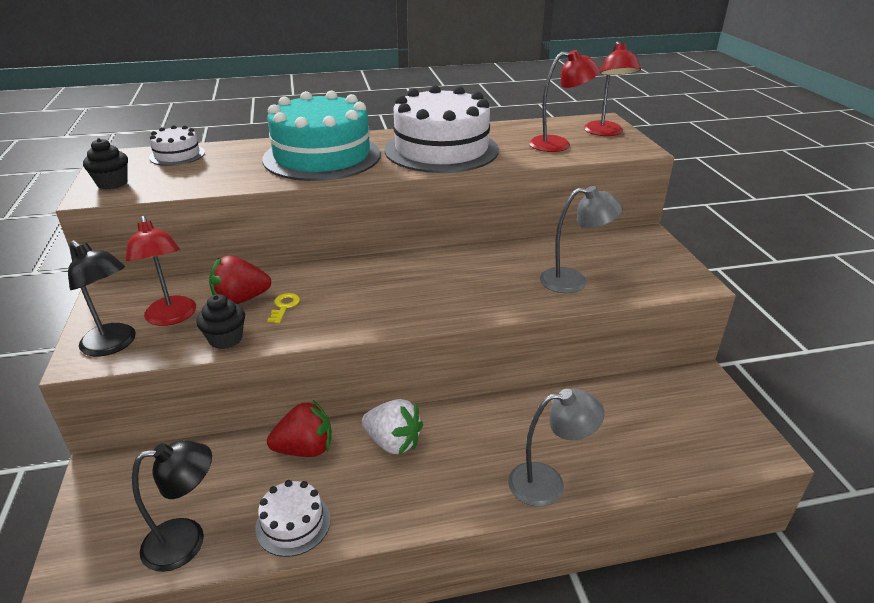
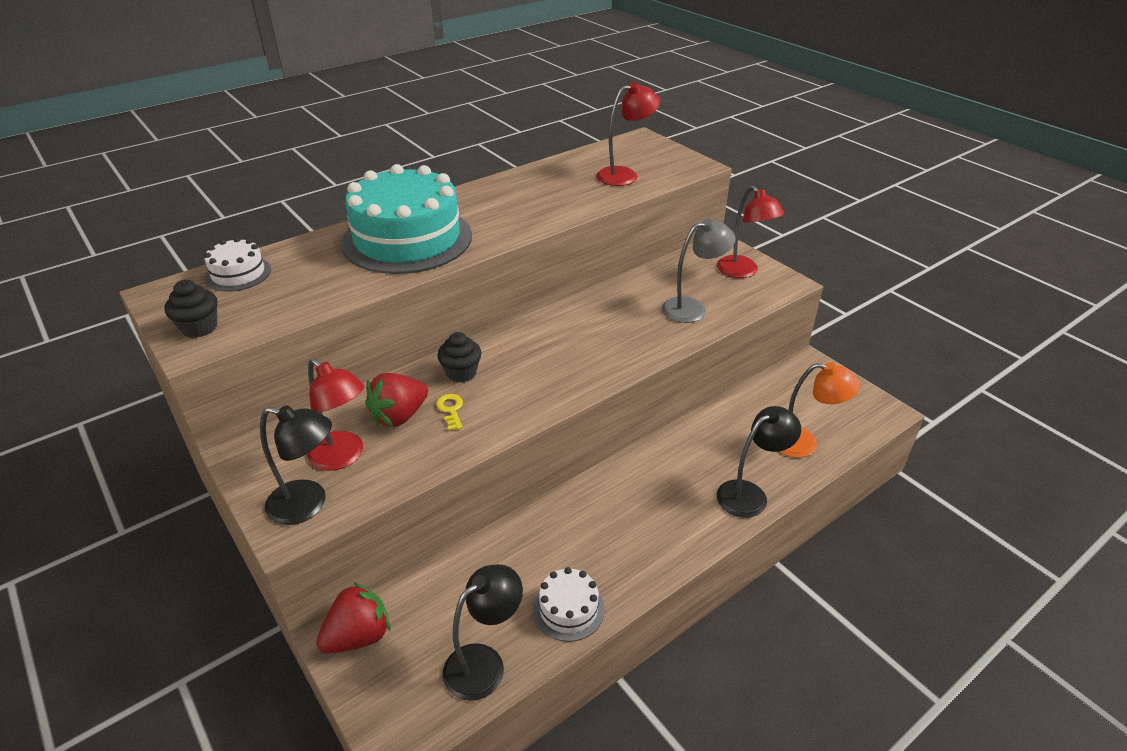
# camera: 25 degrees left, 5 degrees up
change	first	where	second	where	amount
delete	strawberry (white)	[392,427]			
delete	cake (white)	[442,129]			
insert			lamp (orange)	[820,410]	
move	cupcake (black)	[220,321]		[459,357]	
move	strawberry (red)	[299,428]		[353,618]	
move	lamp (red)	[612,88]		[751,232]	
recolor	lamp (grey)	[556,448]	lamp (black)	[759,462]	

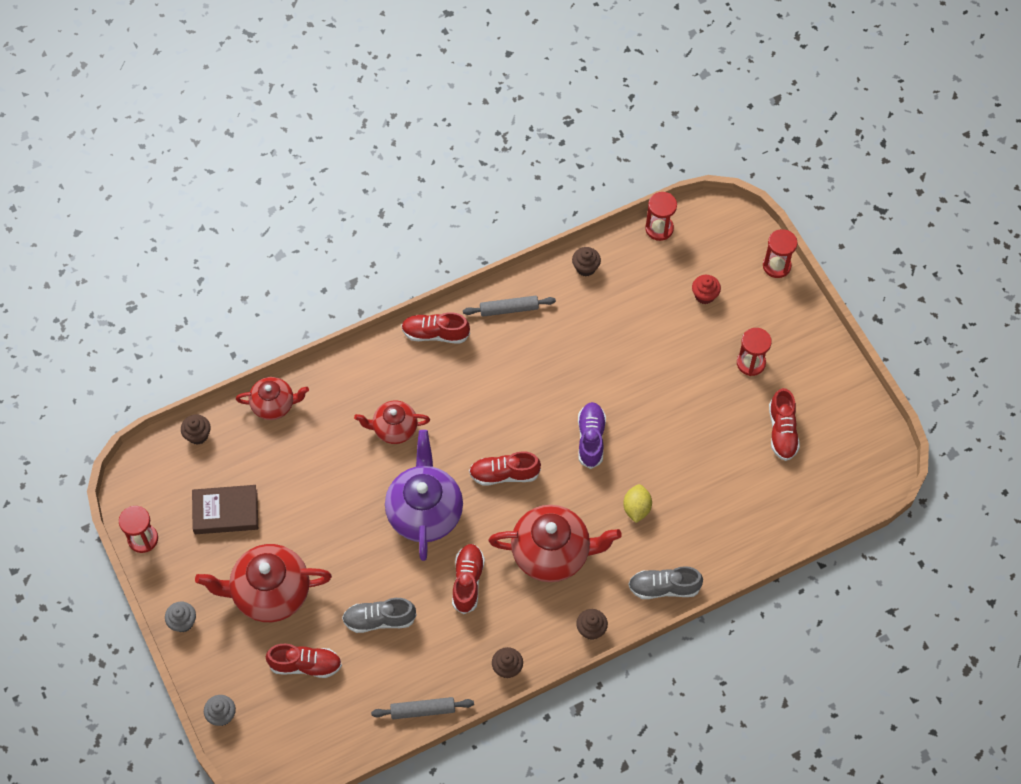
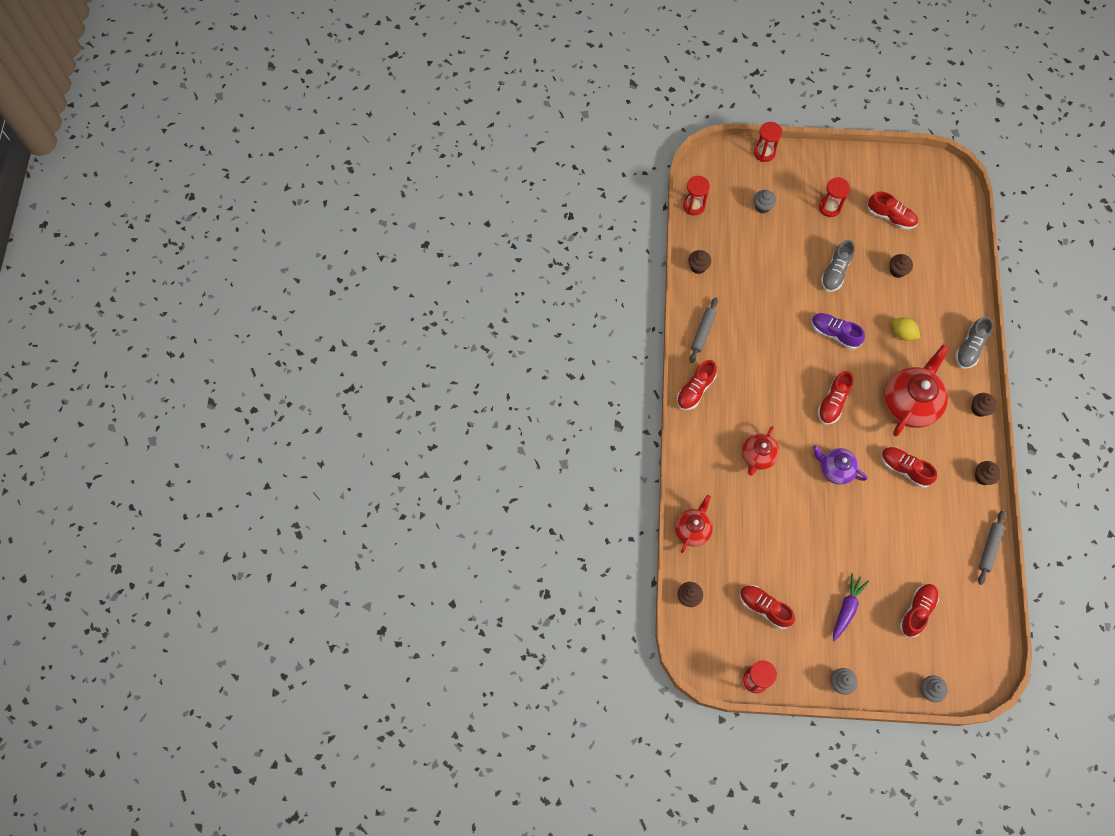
# camera: 60 degrees left, 5 degrees up
change	first	where	second	where	amount
insert			cupcake (brown)	[901,266]	
move	shoe (grey)	[379,615]		[838,266]	
replace	book (brown)	[225,509]	shoe (red)	[767,607]	
replace	teapot (red)	[263,583]	carrot (purple)	[851,607]	
recolor	cupcake (red)	[706,289]	cupcake (grey)	[765,201]	
resize	teapot (purple)	[424,495]		[840,465]	x0.59

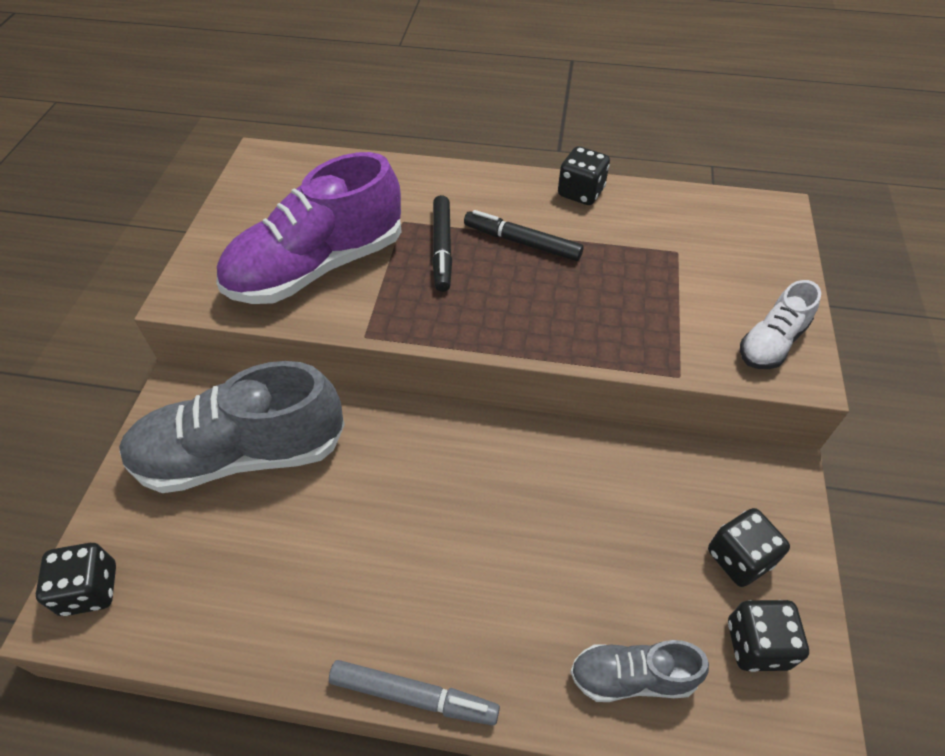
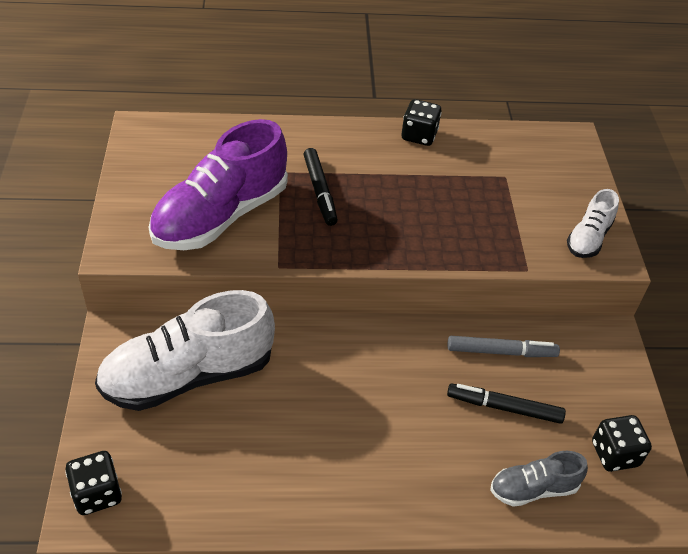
# camera: 15 degrees left, 5 degrees down
change	first	where	second	where	amount
delete	dice (black)	[749,547]			
move	marker (grey)	[414,693]		[504,346]	
move	marker (black)	[524,235]		[506,403]	
recolor	shoe (grey)	[232,427]	shoe (white)	[185,350]	

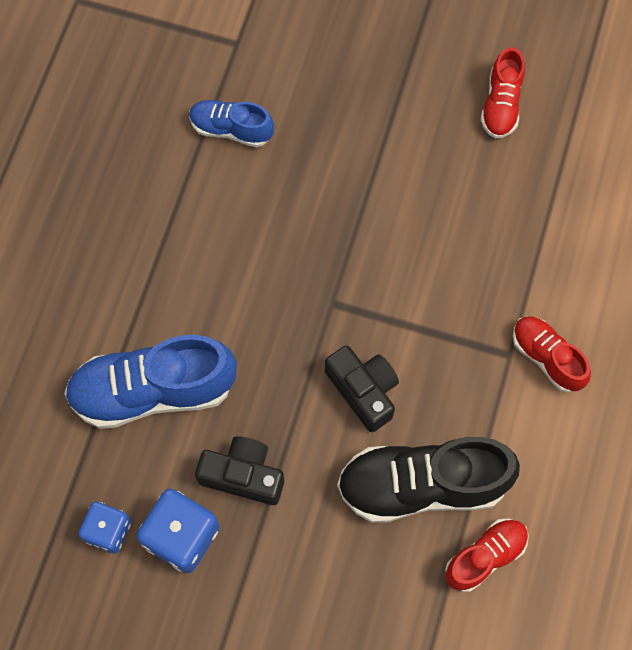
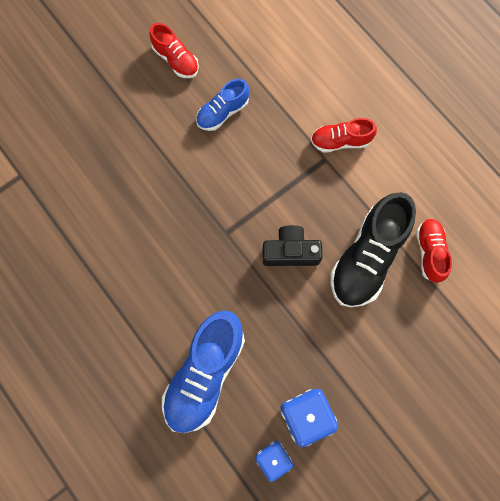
# camera: 55 degrees left, 5 degrees up
change	first	where	second	where	amount
delete	camera (black)	[239,470]			
move	shoe (blue)	[231,123]		[222,105]	

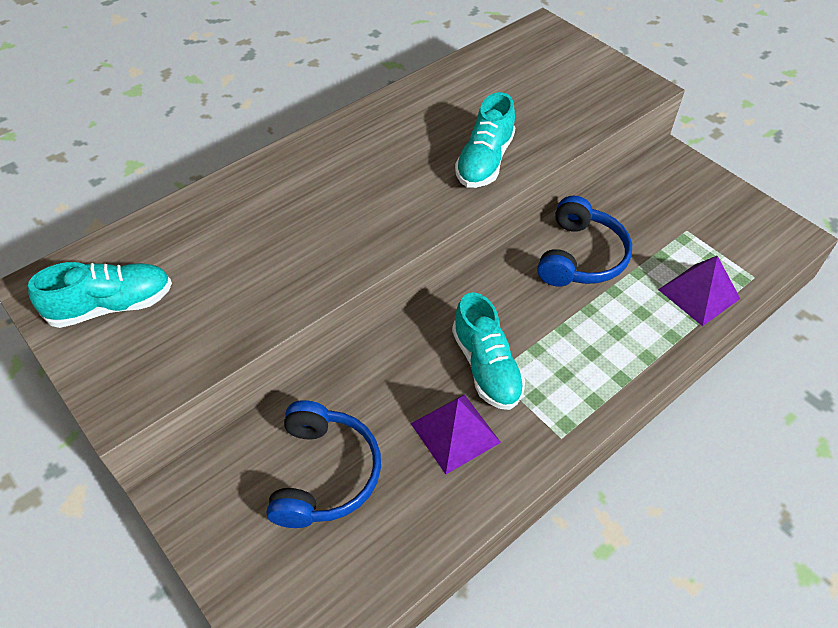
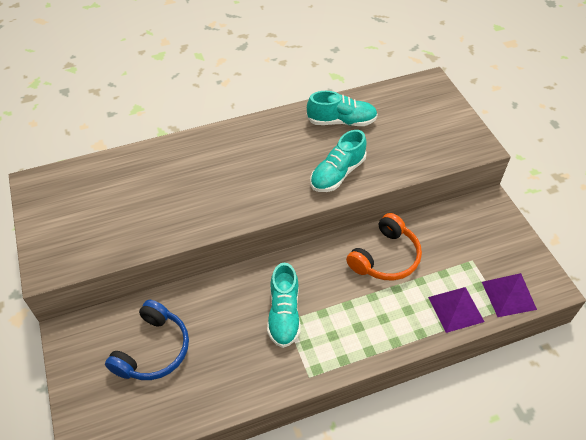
# camera: 20 degrees right, 0 degrees up
change	first	where	second	where	amount
move	shoe (turquoise)	[100,295]		[342,108]	
move	pyramid (purple)	[455,434]		[509,295]	
recolor	headphones (blue)	[584,241]	headphones (orange)	[384,246]	

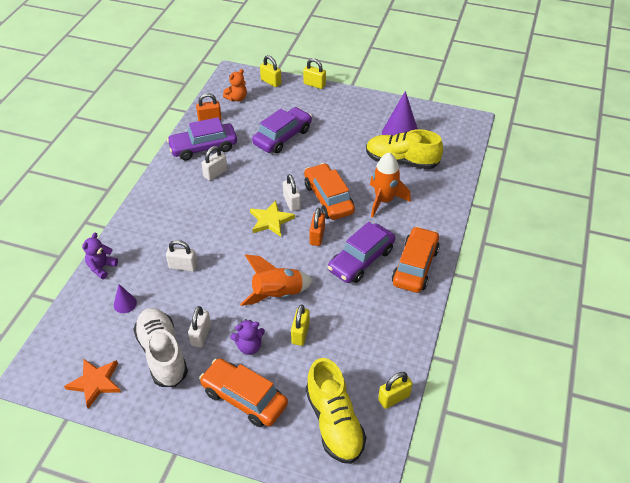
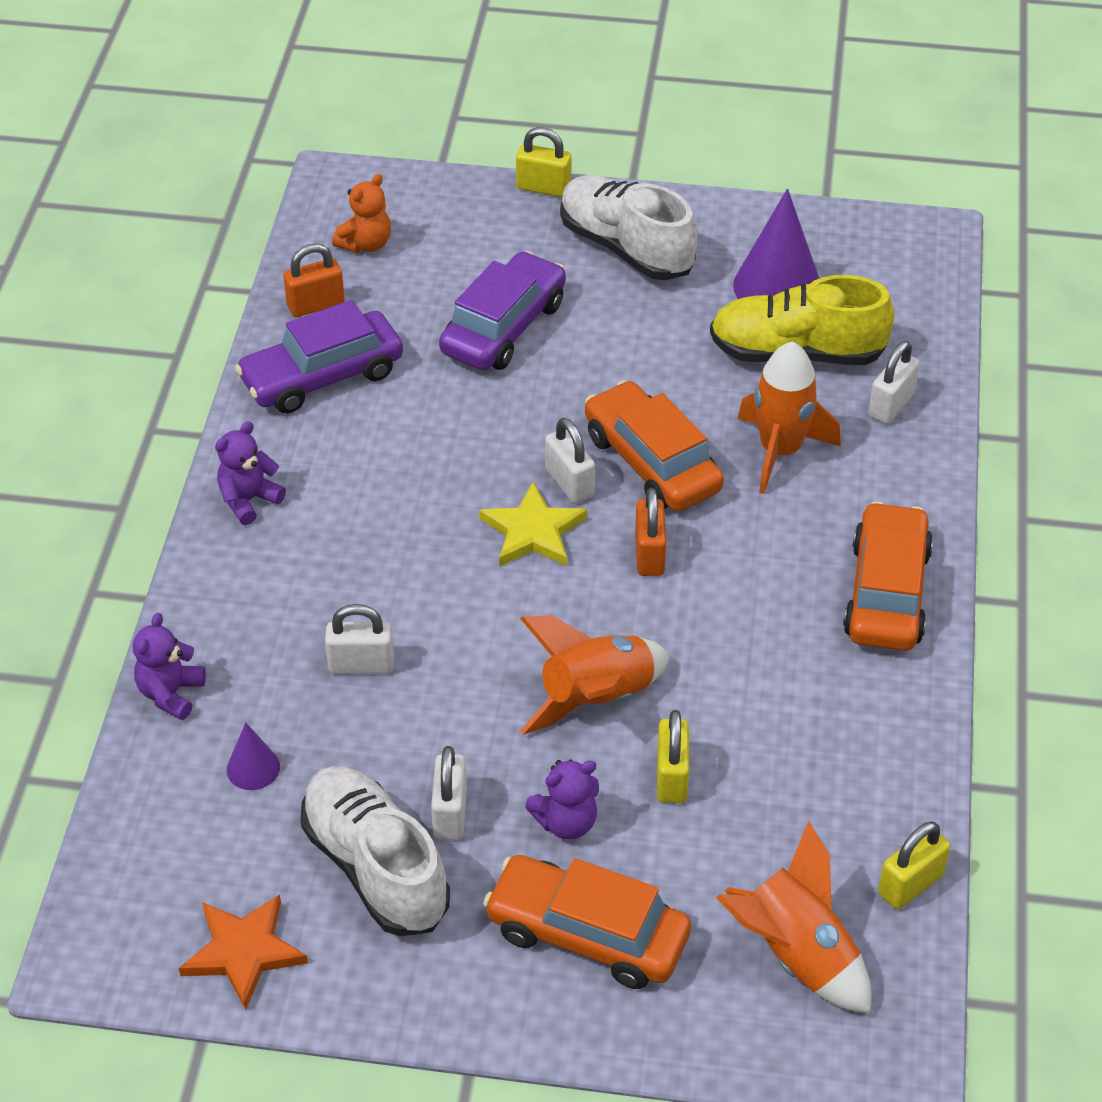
# camera: 10 degrees left, 0 degrees up
change	first	where	second	where	amount
delete	padlock (yellow)	[271,71]			
delete	car (purple)	[361,252]			
insert			teddy bear (purple)	[250,473]	
insert			shoe (white)	[629,227]	
move	padlock (white)	[214,163]		[894,382]	
replace	shoe (yellow)	[336,411]	rocket (orange)	[793,917]	

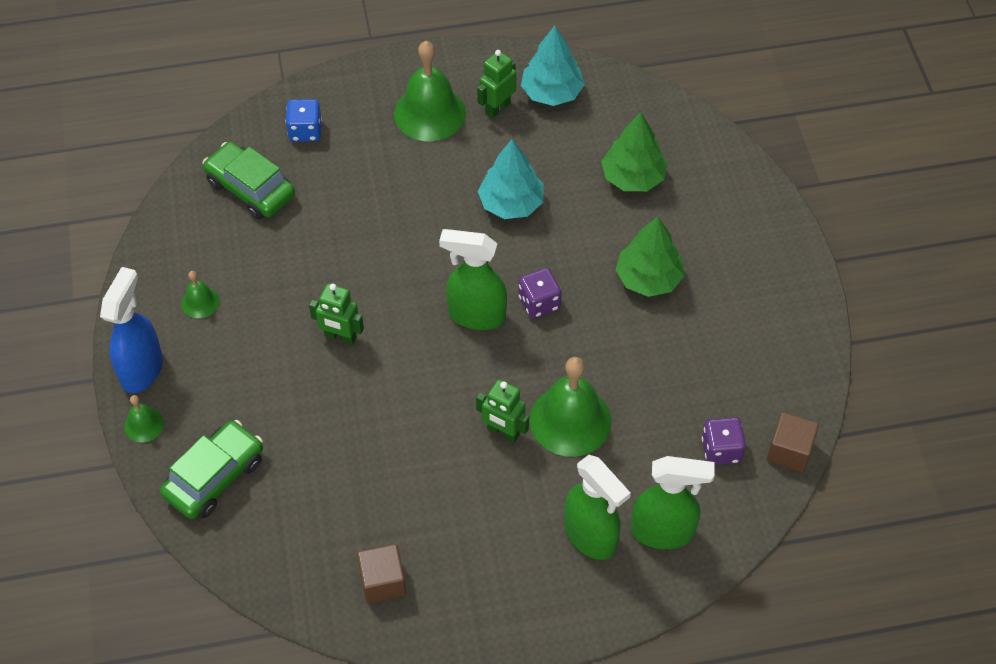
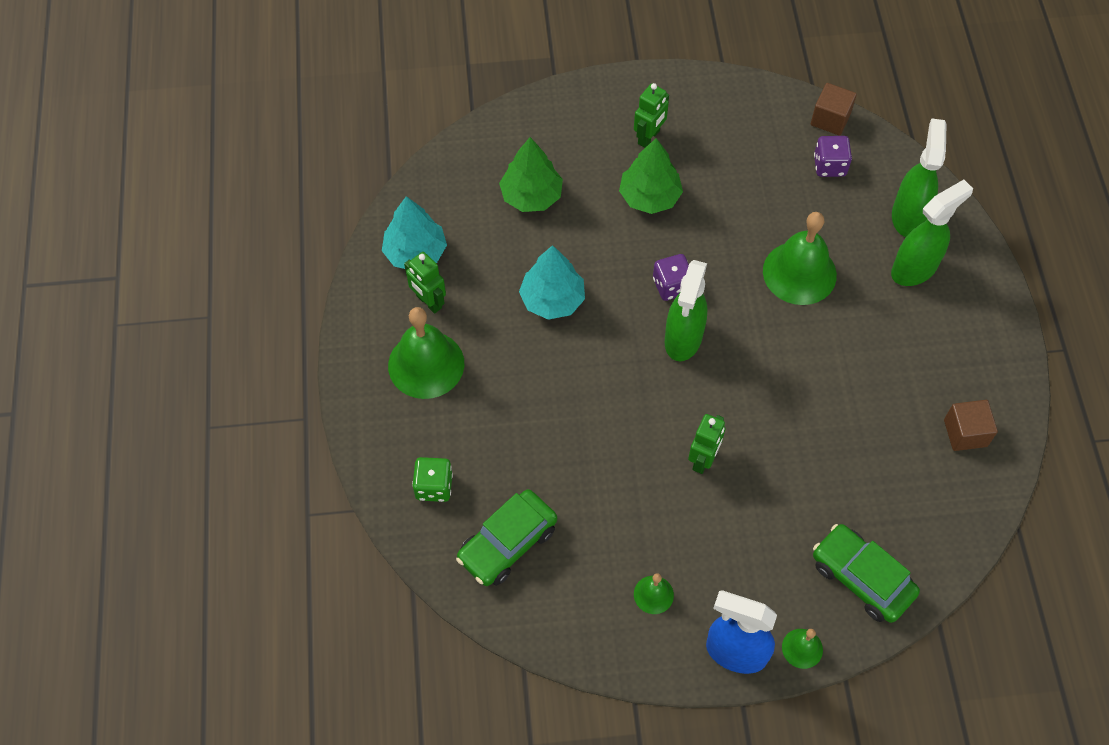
# camera: 85 degrees left, 5 degrees up
change	first	where	second	where	amount
move	robot (green)	[502,411]		[651,115]	
recolor	dice (blue)	[304,120]	dice (green)	[432,479]	

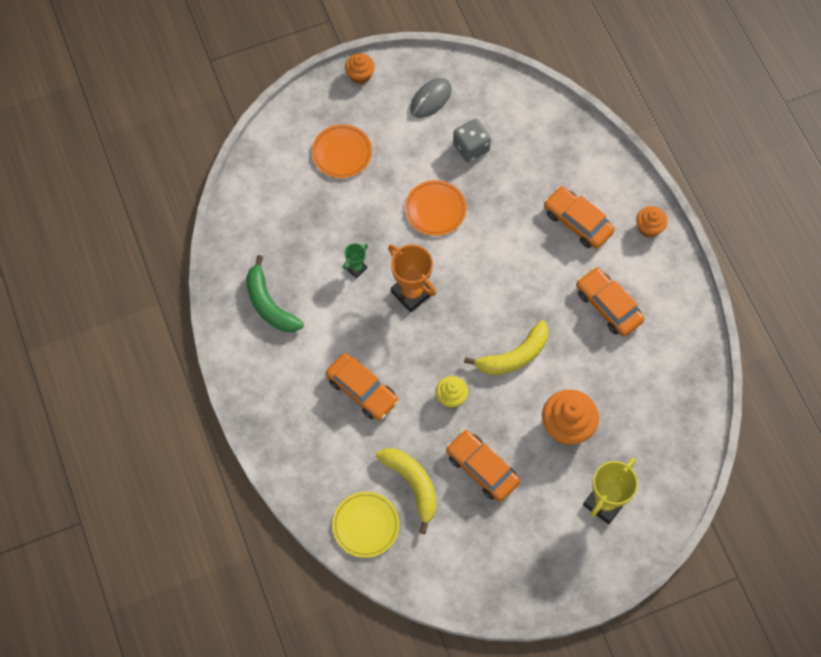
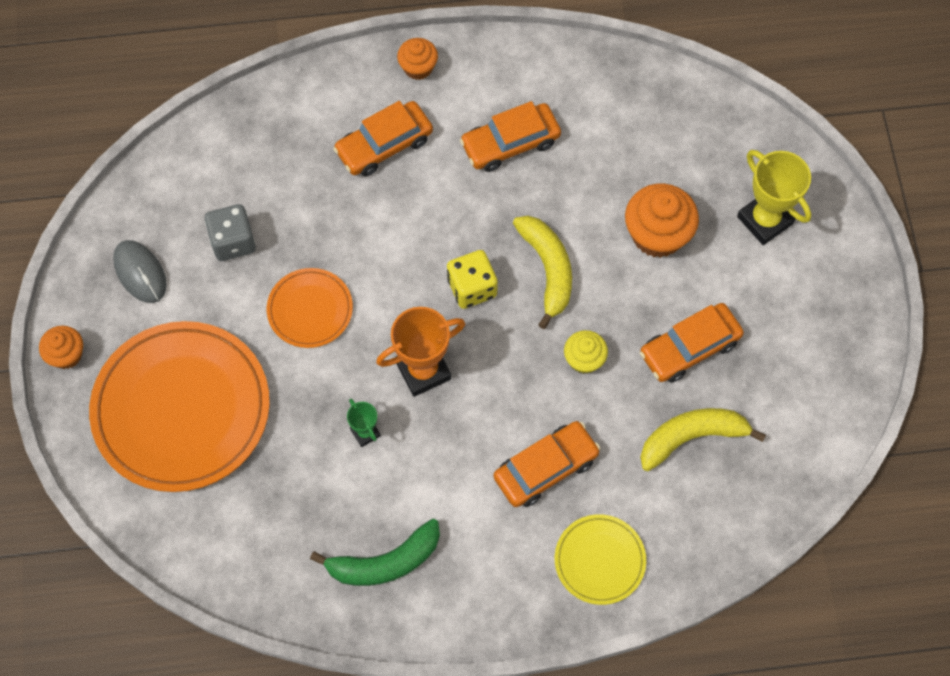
# camera: 75 degrees left, 0 degrees up
change	first	where	second	where	amount
insert			dice (yellow)	[472,279]	
move	plate (yellow)	[365,524]		[600,559]	
resize	plate (orange)	[342,151]		[179,406]	x2.02

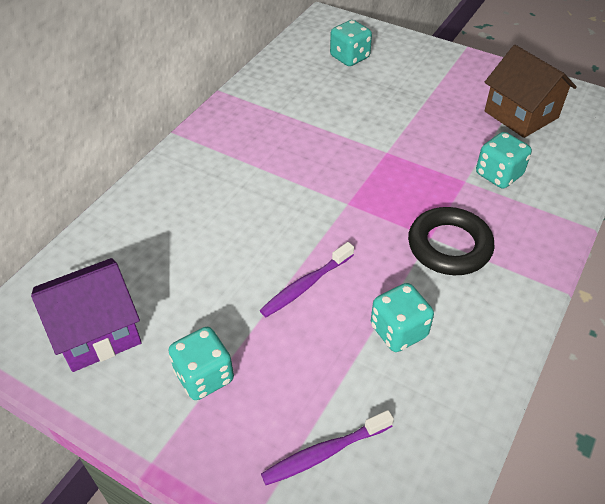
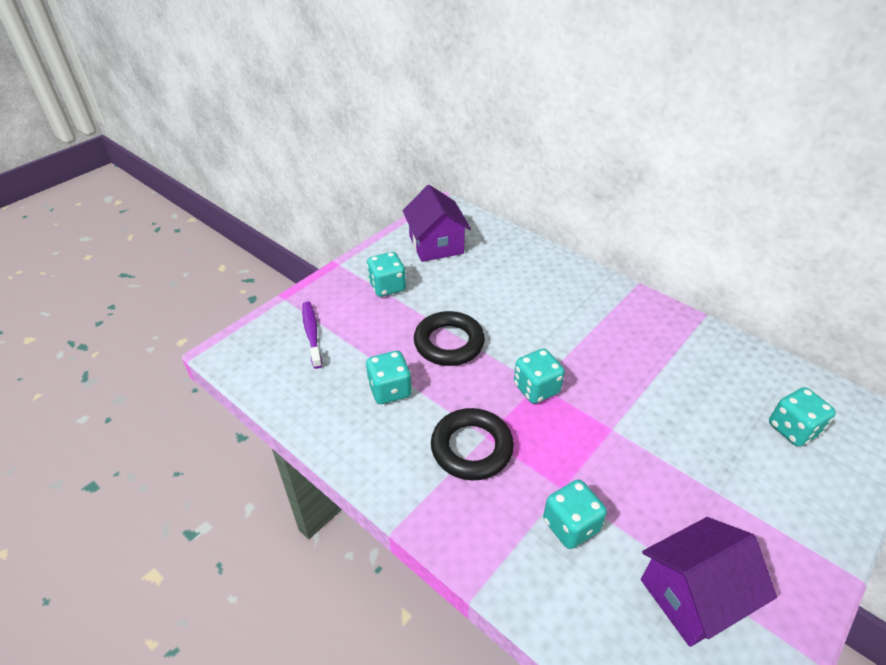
# camera: 100 degrees right, 5 degrees down
change	first	where	second	where	amount
insert			dice (turquoise)	[539,376]	
replace	toothbrush (purple)	[307,279]	ring (black)	[449,338]	
recolor	house (brown)	[530,91]	house (purple)	[709,582]	

